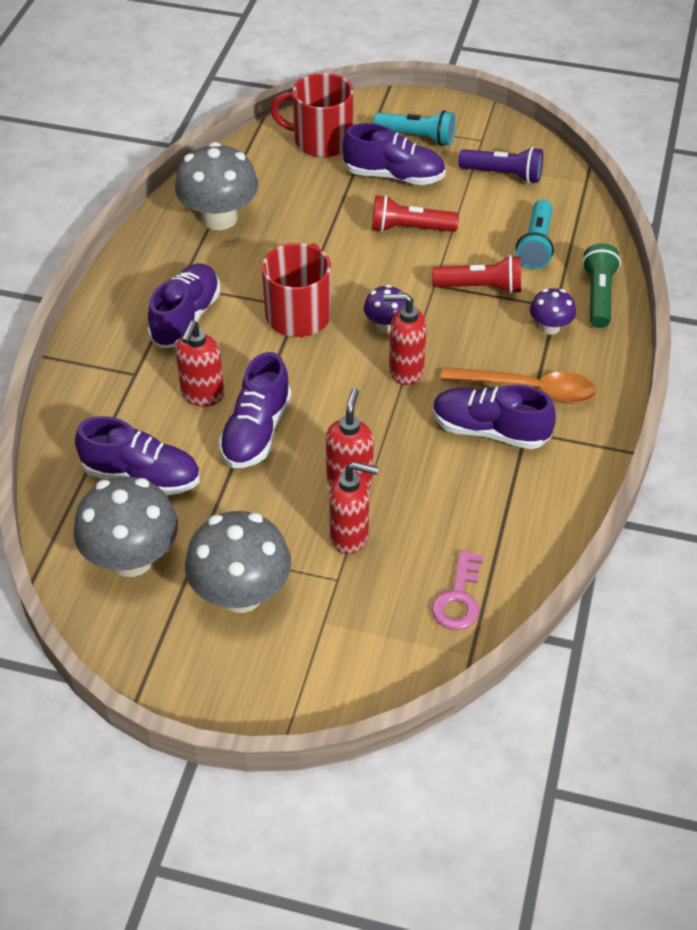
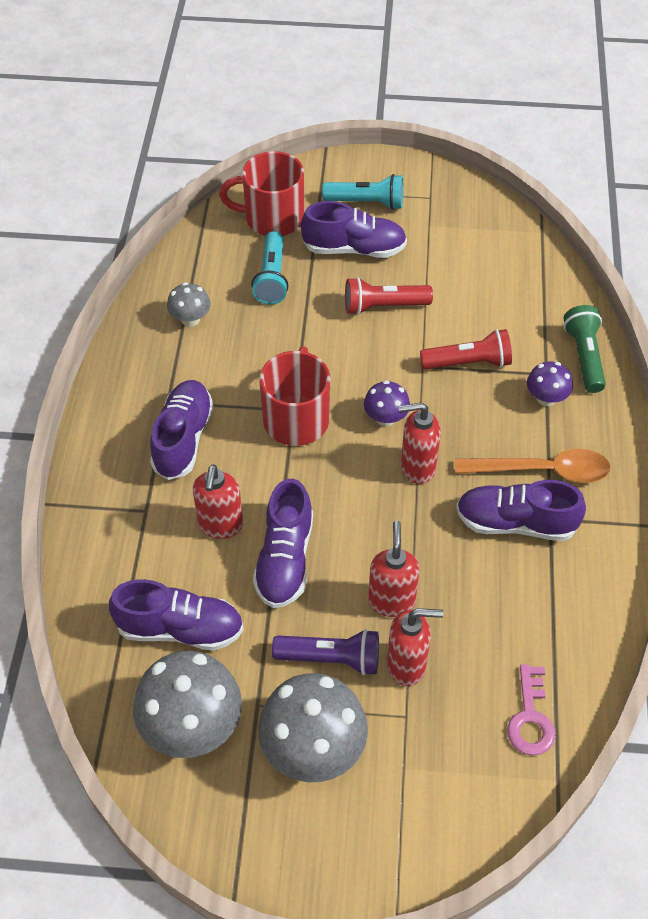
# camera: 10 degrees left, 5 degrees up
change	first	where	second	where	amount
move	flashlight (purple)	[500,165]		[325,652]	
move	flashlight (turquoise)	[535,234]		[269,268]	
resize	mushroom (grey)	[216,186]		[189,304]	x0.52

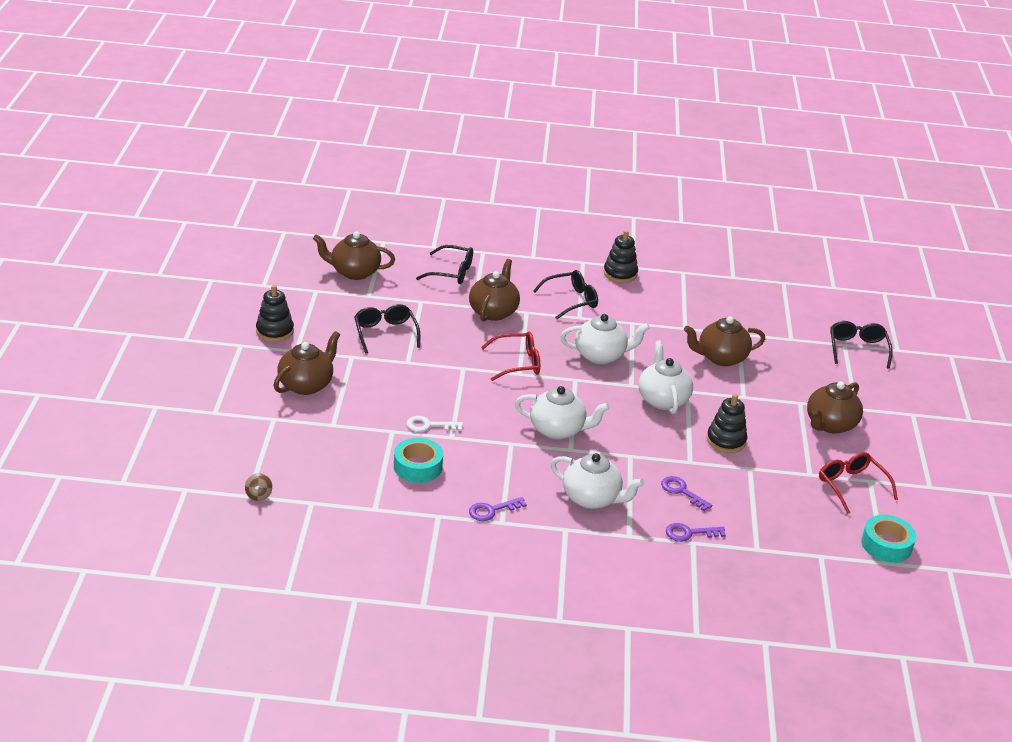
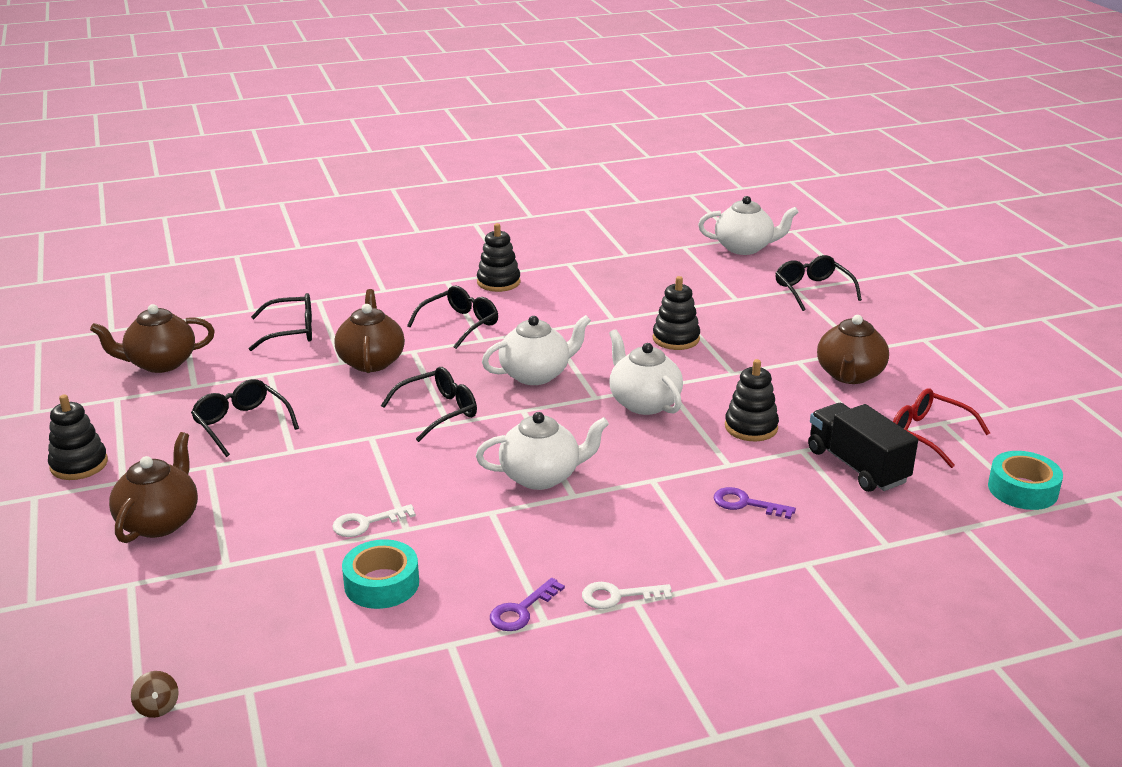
# camera: 20 degrees left, 5 degrees down
change	first	where	second	where	amount
delete	key (purple)	[696,532]			
insert			key (white)	[627,595]	
insert			truck (black)	[863,447]	
move	teapot (white)	[597,481]		[748,225]	
replace	teapot (brown)	[724,341]	stacking toy (black)	[676,313]	
recolor	glasses (red)	[510,356]	glasses (black)	[429,404]	

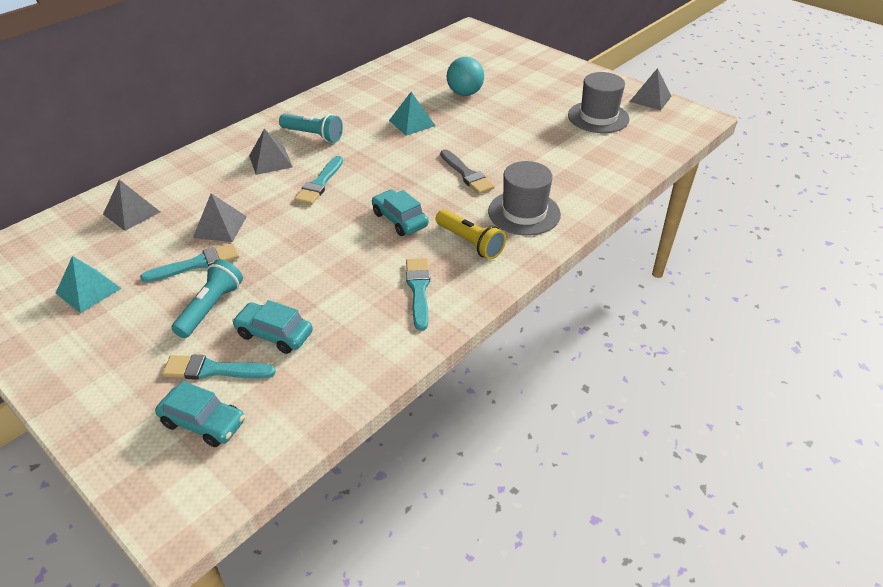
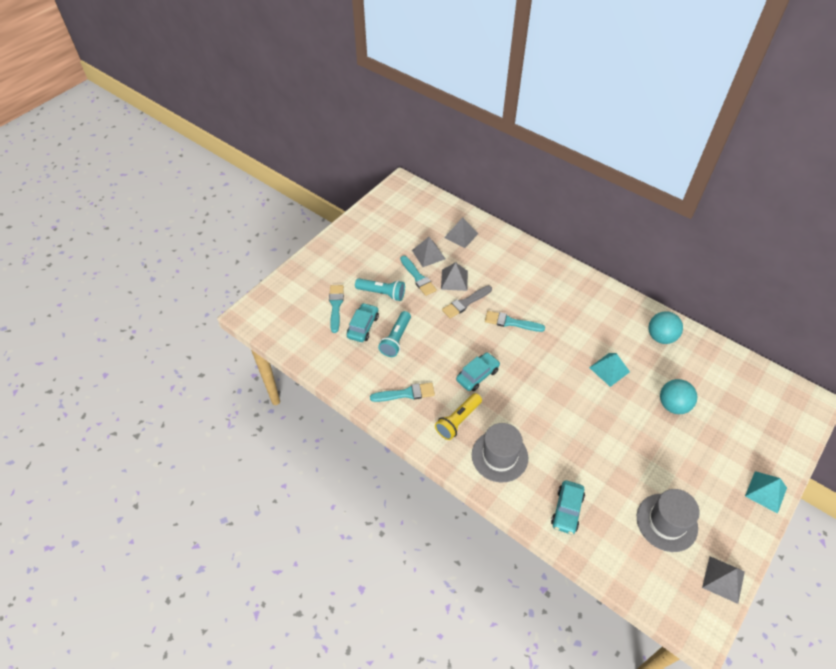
# camera: 85 degrees right, 10 degrees up
change	first	where	second	where	amount
insert			ball (turquoise)	[665,327]	
move	pyramid (turquoise)	[88,284]		[766,492]	
move	car (turquoise)	[200,414]		[568,507]	
move	pyramid (grey)	[271,152]		[428,252]	
move	flashlight (turquoise)	[311,128]		[394,334]	
move	brush (grey)	[467,171]		[467,302]	

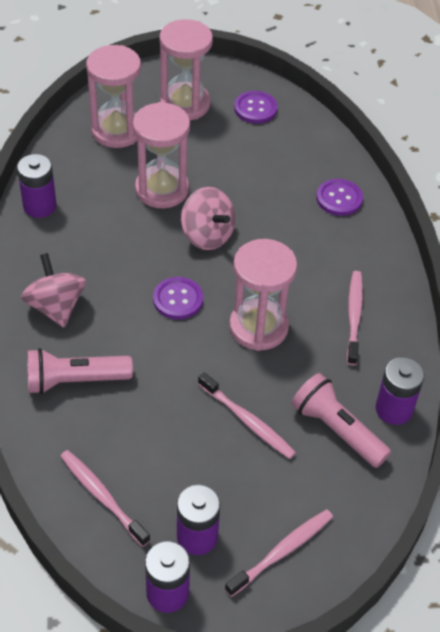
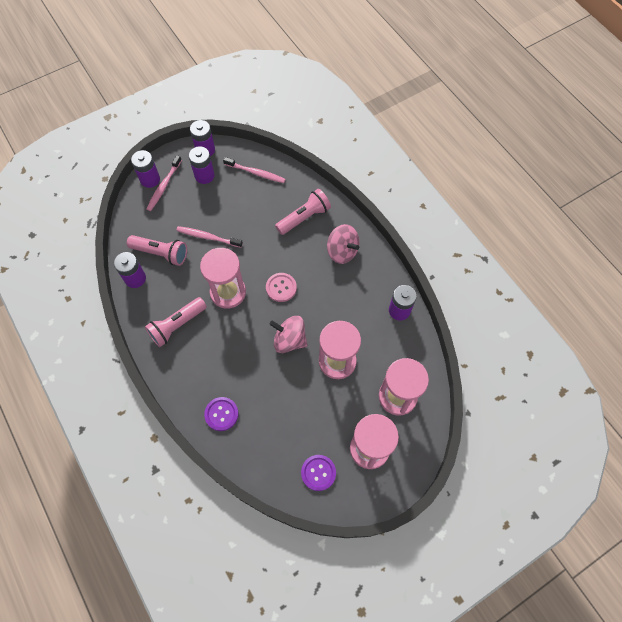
# camera: 155 degrees right, 15 degrees up
change	first	where	second	where	amount
insert			battery (purple)	[145,169]	
replace	toothbrush (pink)	[355,318]	flashlight (pink)	[176,322]	
recolor	button (purple)	[178,298]	button (pink)	[281,287]	

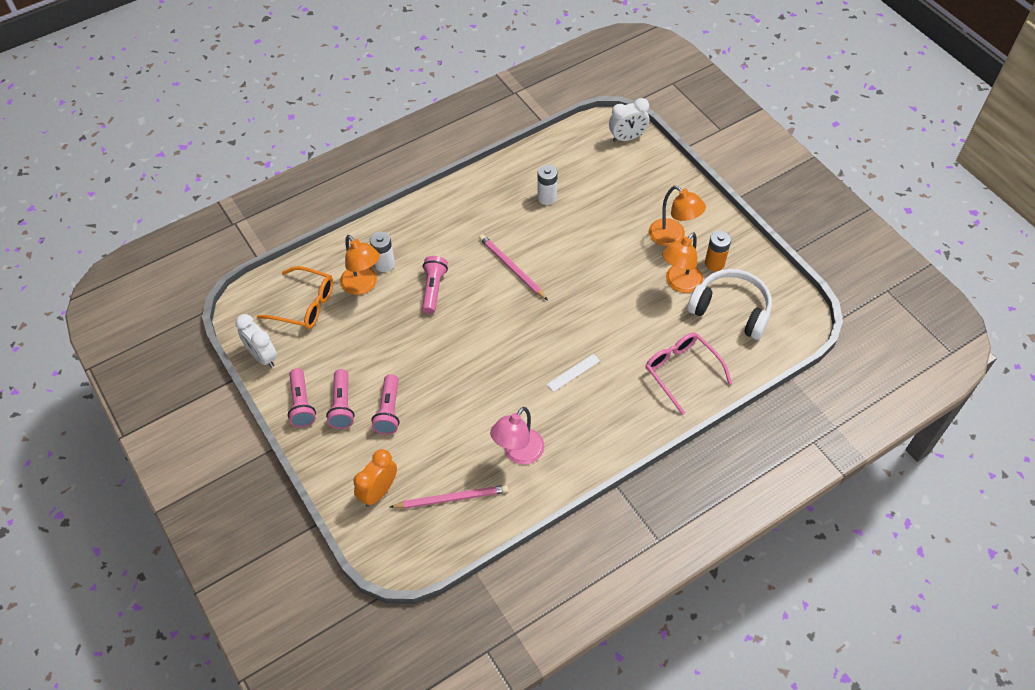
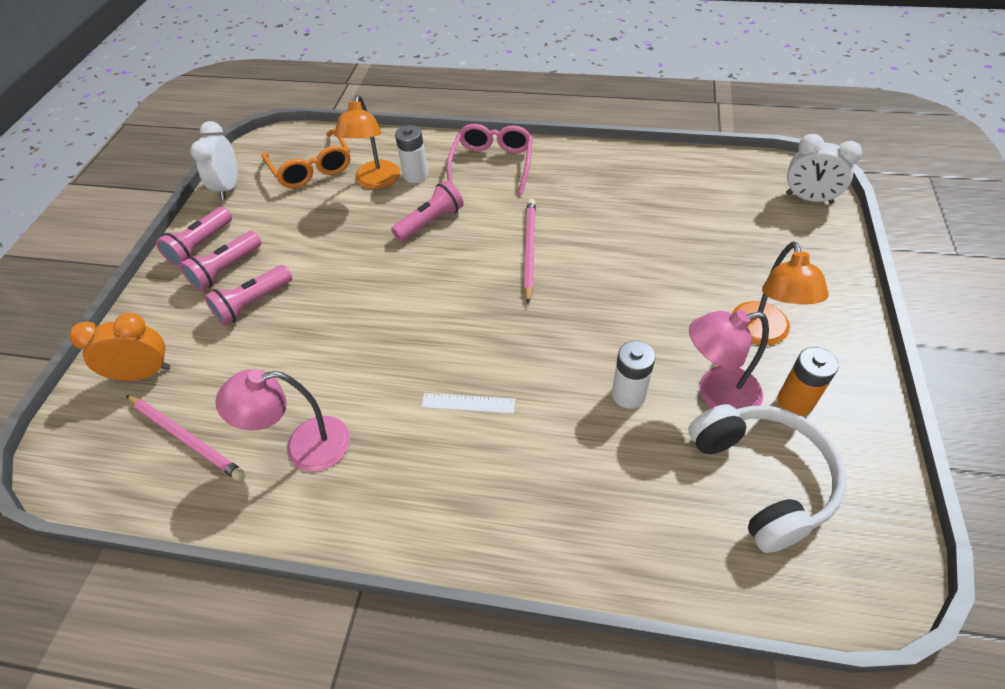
# camera: 45 degrees right, 5 degrees down
change	first	where	second	where	amount
move	battery (white)	[547,185]		[633,374]	
move	glasses (pink)	[688,374]		[490,159]	
recolor	lamp (orange)	[682,262]	lamp (pink)	[729,359]	

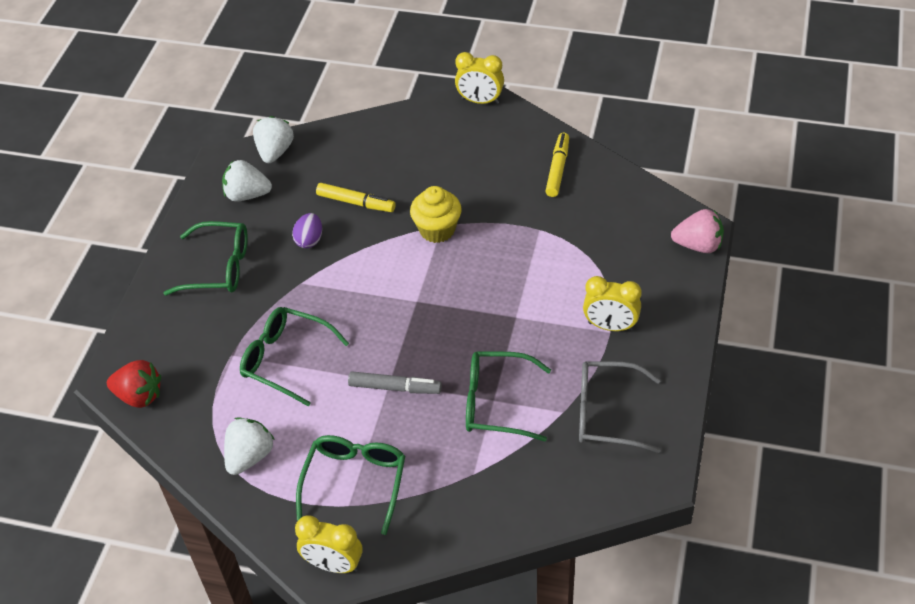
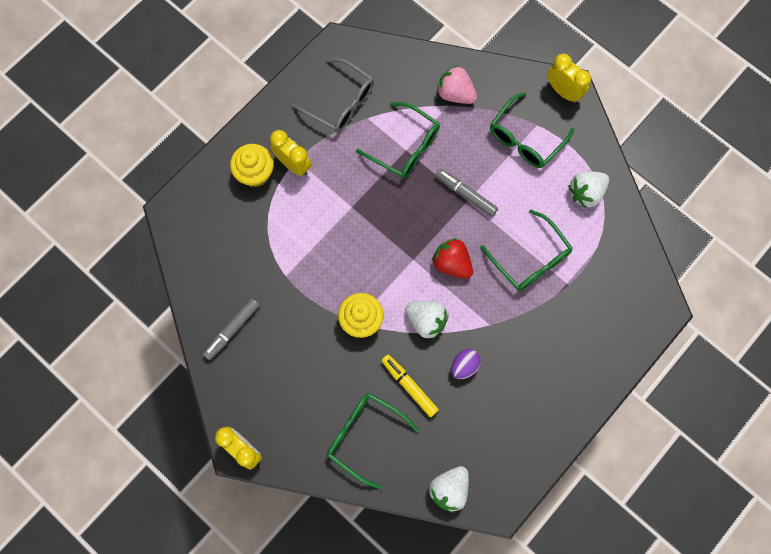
# camera: 155 degrees left, 25 degrees up
change	first	where	second	where	amount
insert			cupcake (yellow)	[252,165]	
move	strawberry (red)	[134,384]		[452,258]	
move	glasses (green)	[205,258]		[373,441]	
move	strawberry (white)	[247,180]		[426,320]	
move	strawberry (pink)	[697,231]		[457,84]	
recolor	marker (yellow)	[557,165]	marker (grey)	[231,329]	

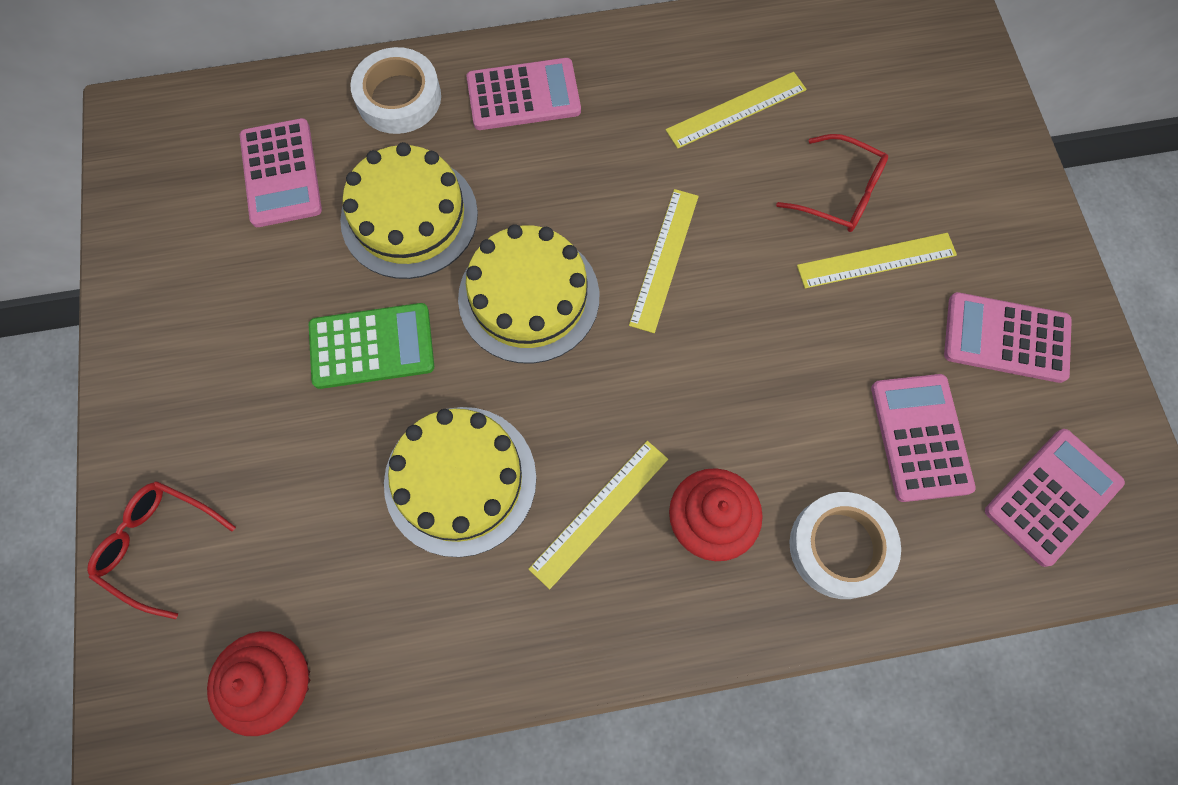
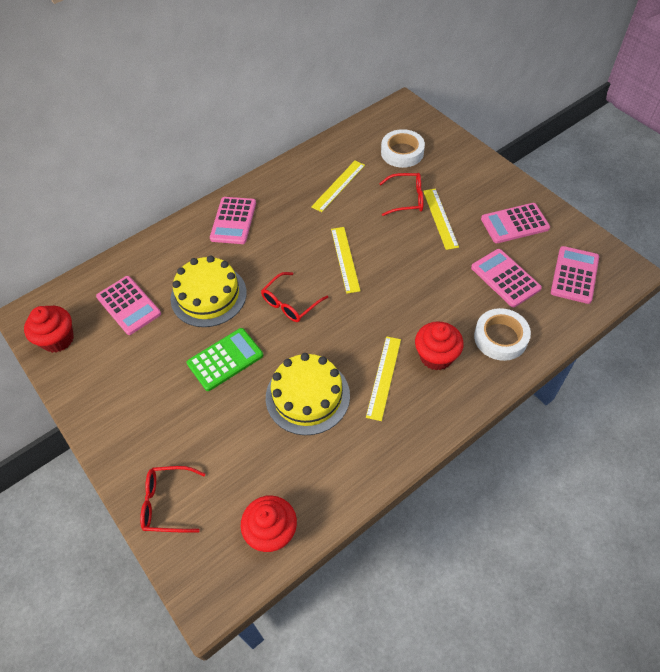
# camera: 25 degrees left, 15 degrees down
change	first	where	second	where	amount
insert			cupcake (red)	[49,329]	
move	tape (white)	[395,90]		[403,148]	
replace	cake (yellow)	[528,294]	glasses (red)	[294,297]	
rotate	calculator (pink)	[523,94]		[233,220]	135 degrees clockwise
rotate	ruler (yellow)	[877,260]		[441,219]	60 degrees counterclockwise

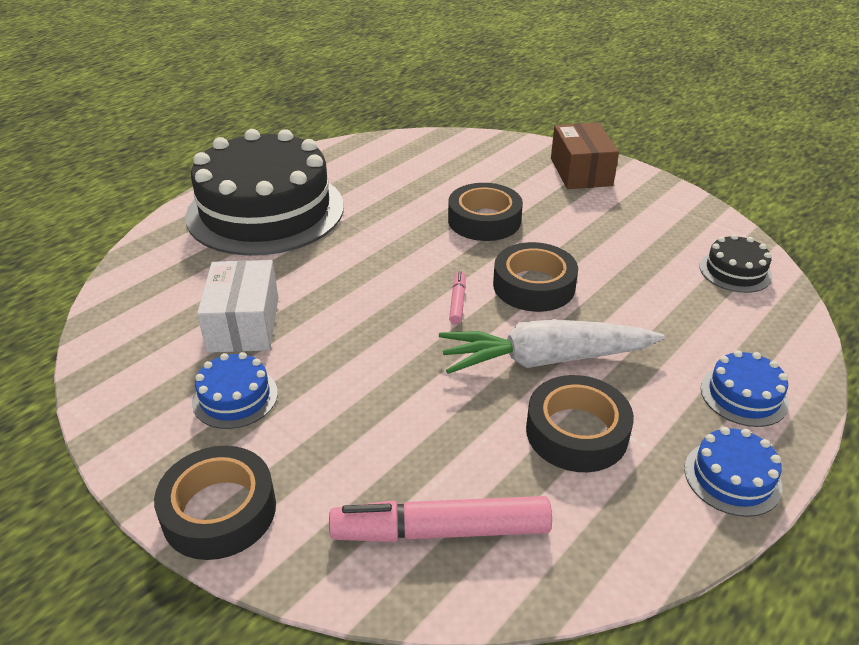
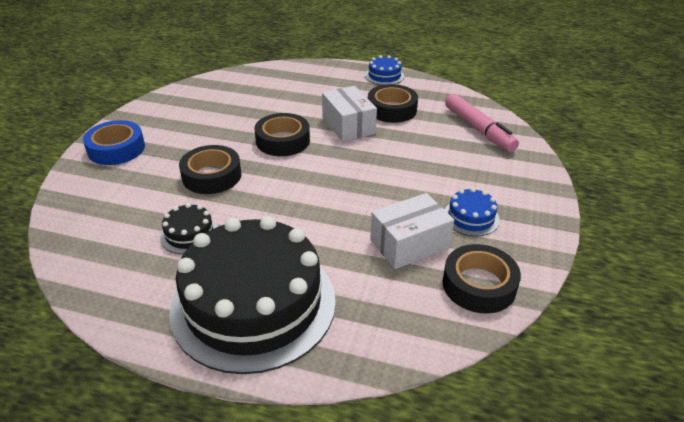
# camera: 115 degrees left, 0 degrees up
change	first	where	second	where	amount
delete	marker (pink)	[457,298]			
delete	cake (blue)	[745,388]			
move	tape (black)	[215,503]		[482,279]	
move	cake (black)	[735,263]		[189,228]	
replace	carrot (white)	[552,346]	box (white)	[349,114]	
replace	box (brown)	[585,155]	tape (blue)	[114,142]	

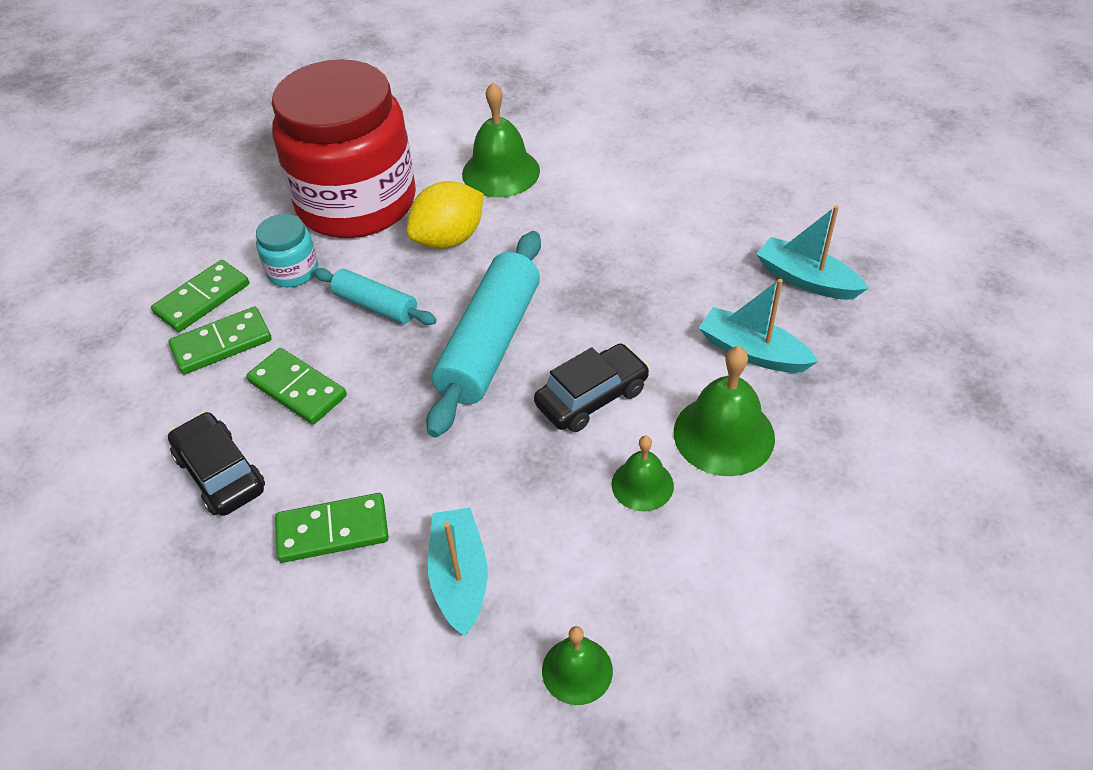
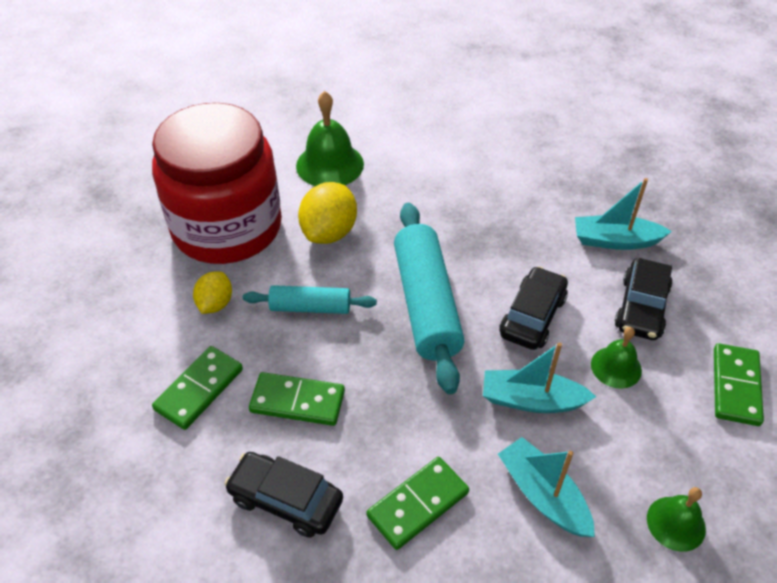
# camera: 30 degrees left, 0 degrees up
change	first	where	second	where	amount
move	domino (green)	[200,296]		[739,384]	
move	boat (turquoise)	[812,252]		[540,377]	
replace	jar (turquoise)	[287,250]	lemon (yellow)	[212,292]	
replace	bell (green)	[724,411]	car (black)	[644,299]	

